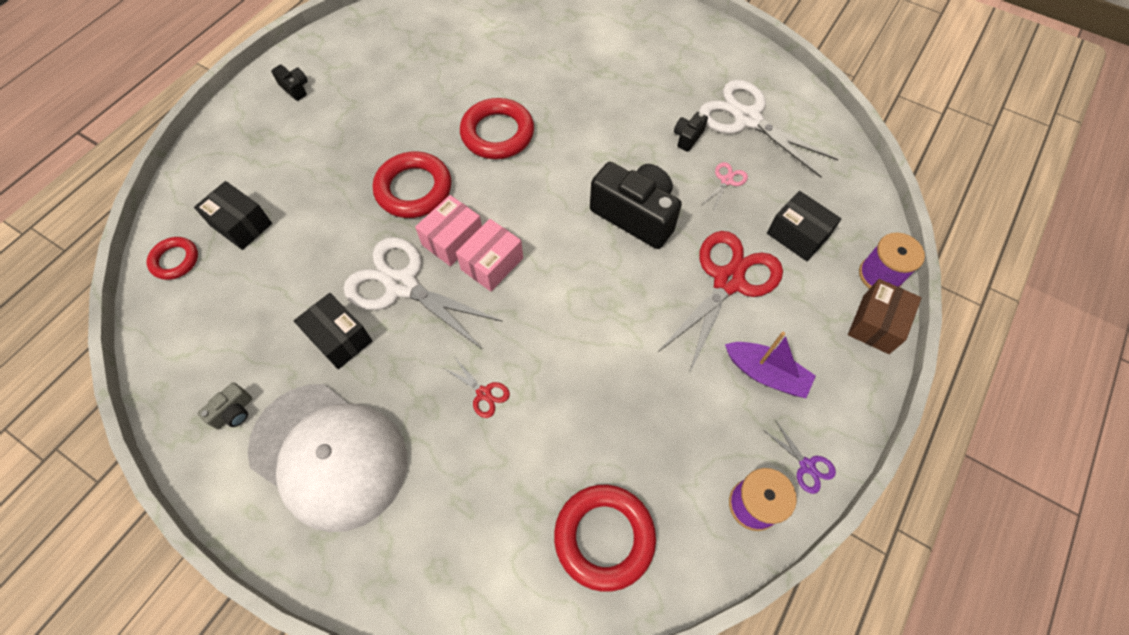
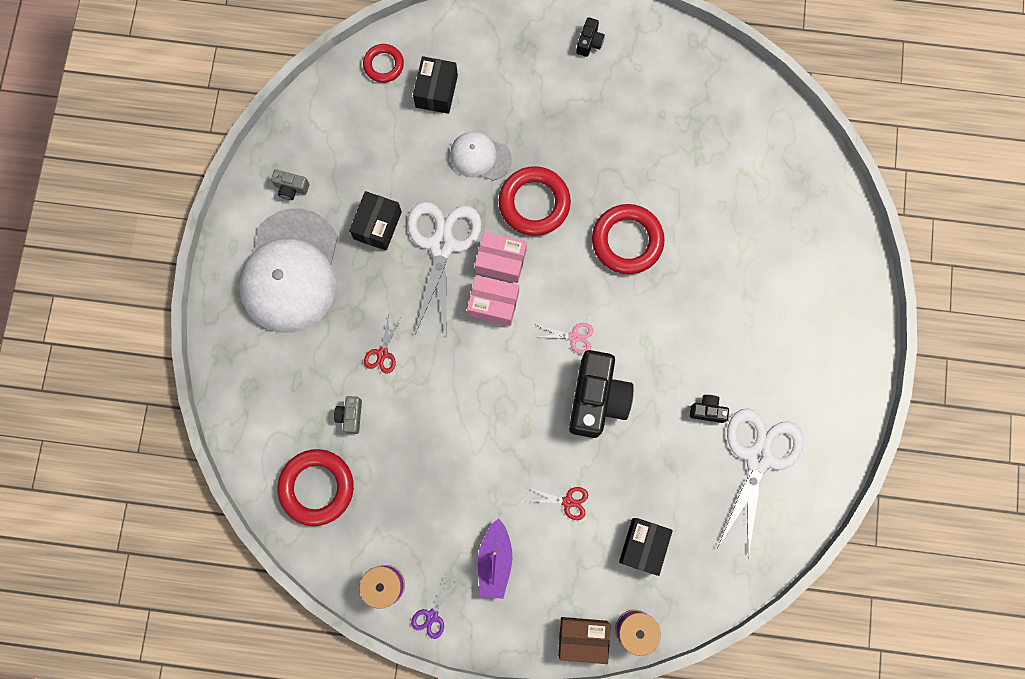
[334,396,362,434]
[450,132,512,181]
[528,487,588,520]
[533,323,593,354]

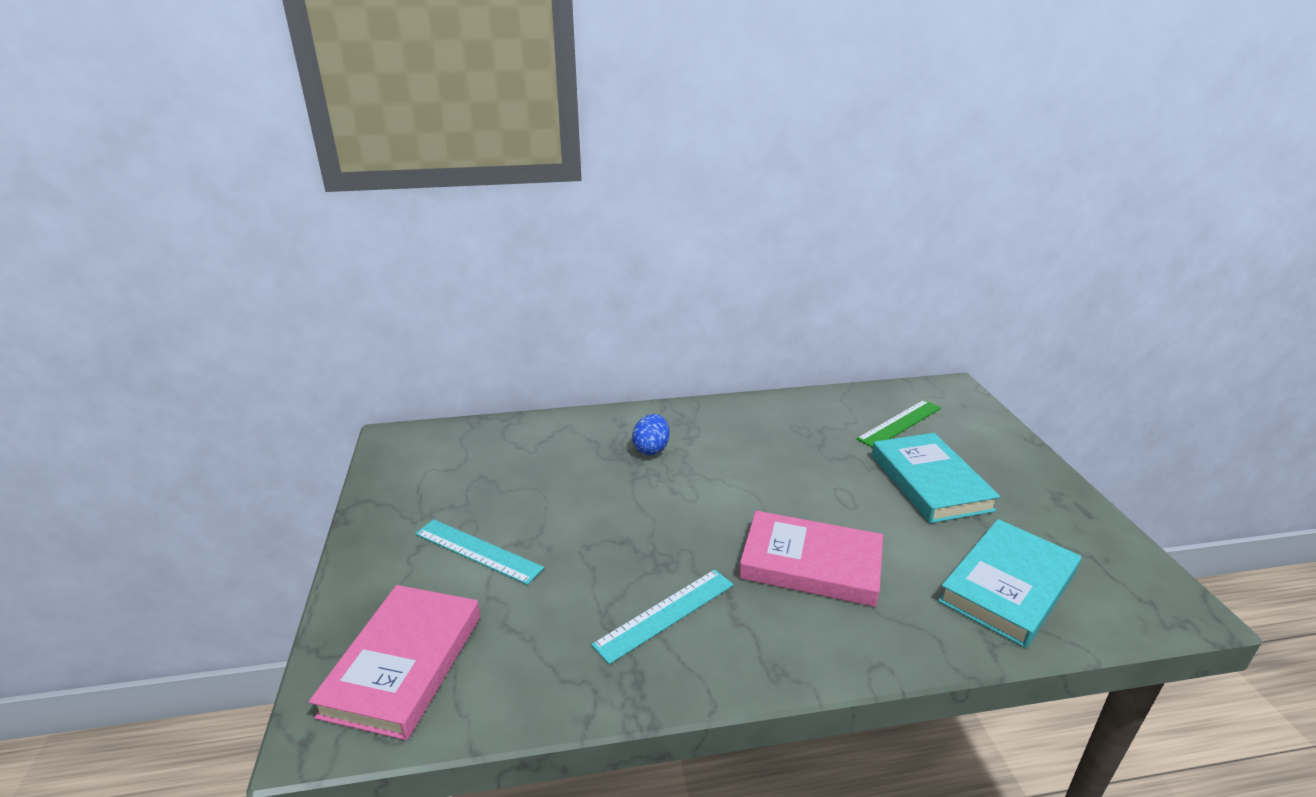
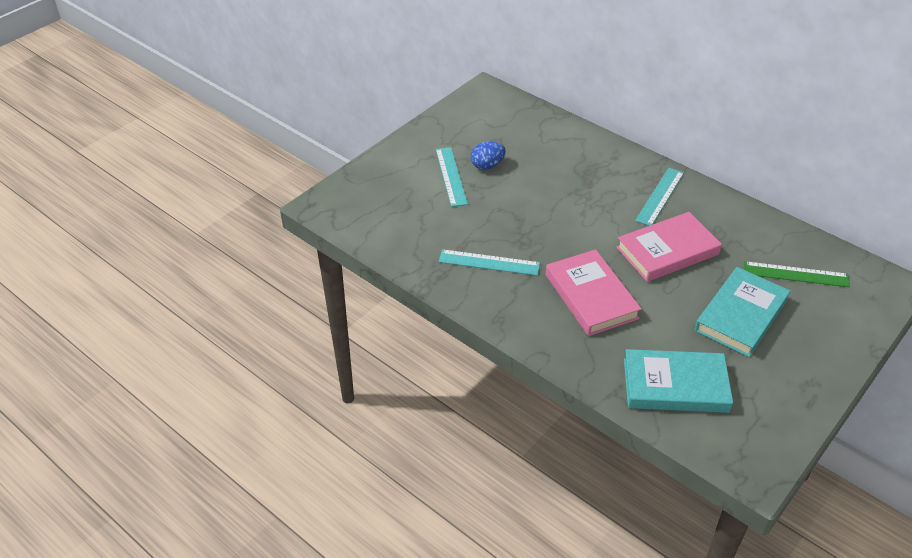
[471,141,506,170]
[616,212,722,282]
[635,168,684,226]

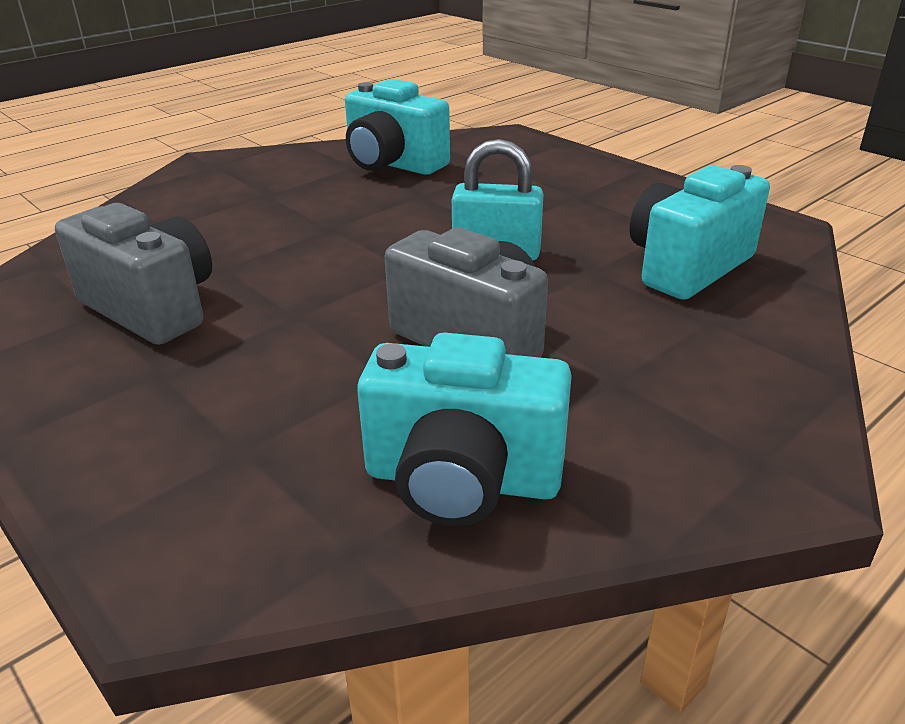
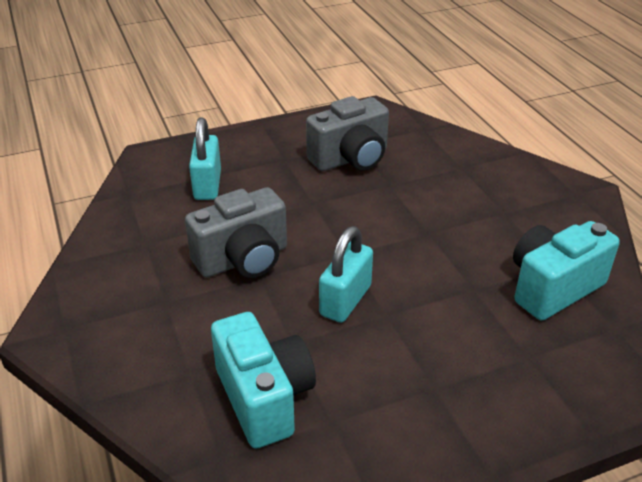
[189,117,221,200]
[357,333,572,527] (first image)

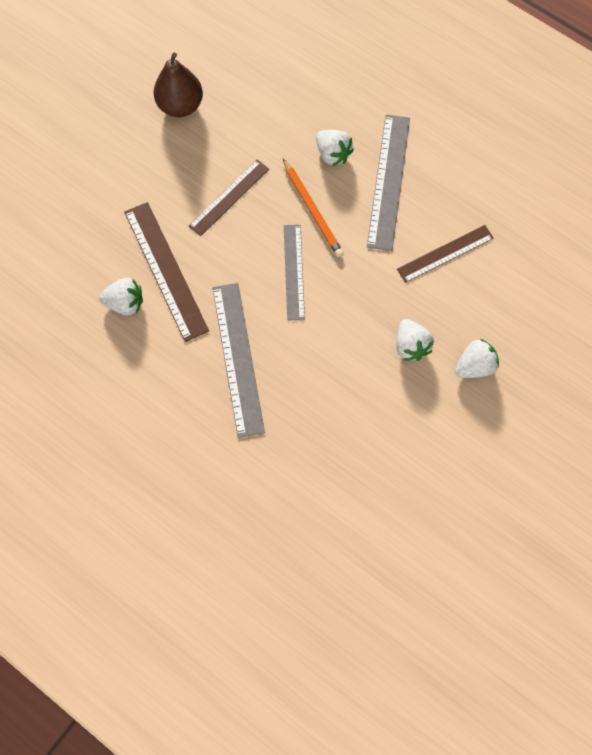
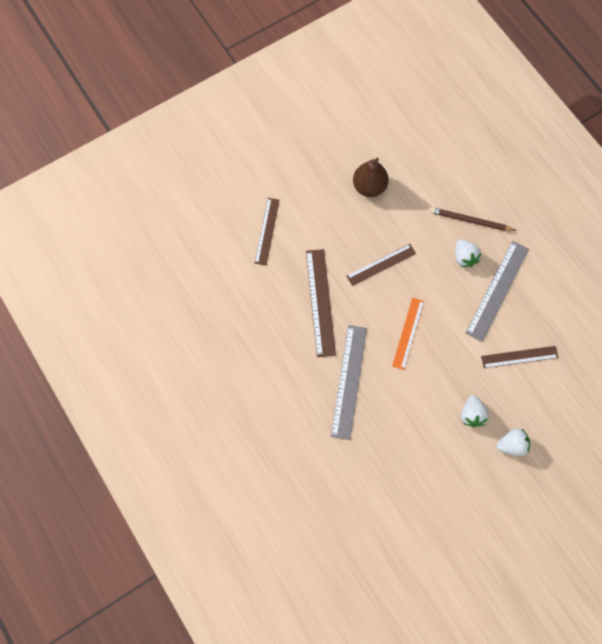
[255,198,280,265]
[392,298,424,370]
[430,207,517,231]
[99,278,143,315] (first image)
[283,159,344,257] (first image)

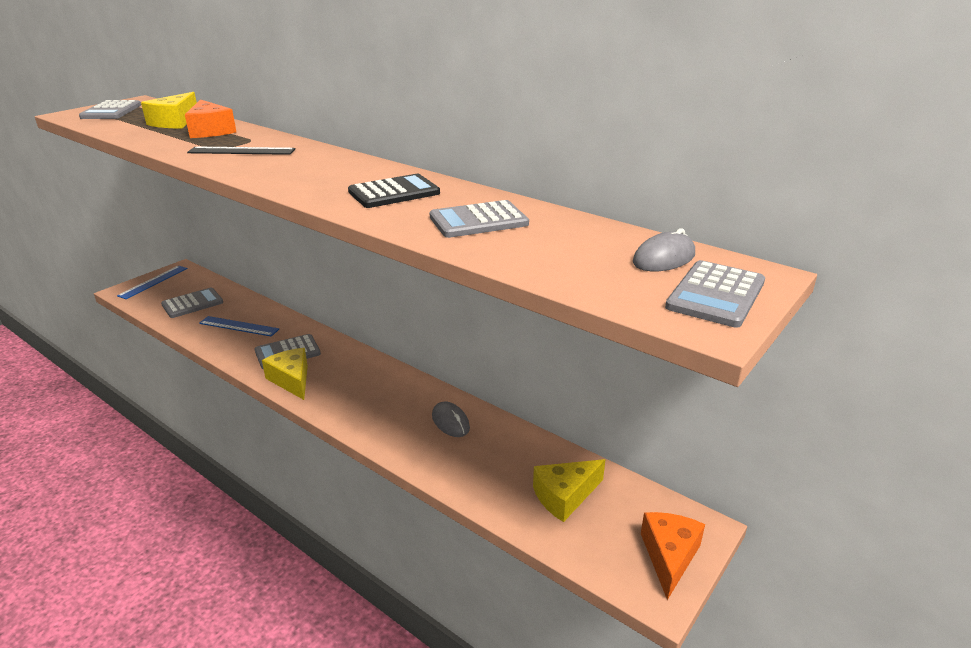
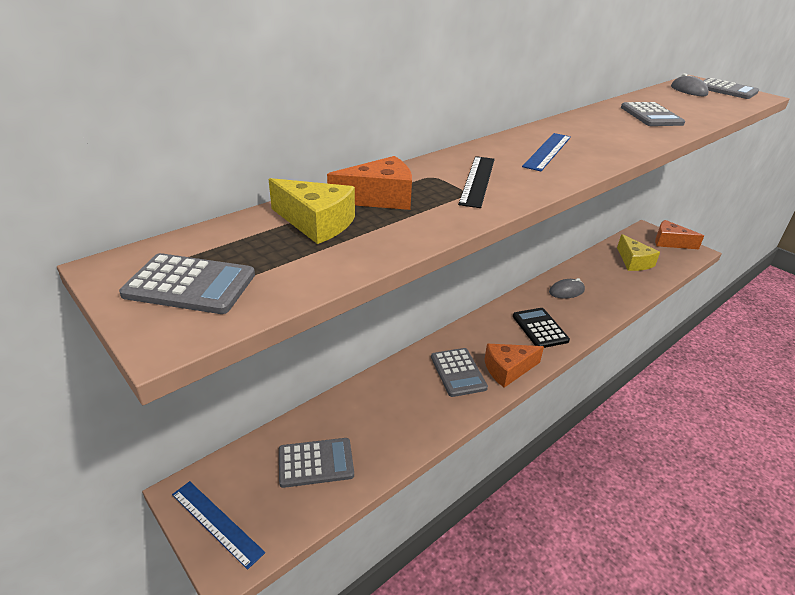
[279,438,354,488]
[484,344,544,388]
[513,308,570,348]
[522,133,571,171]

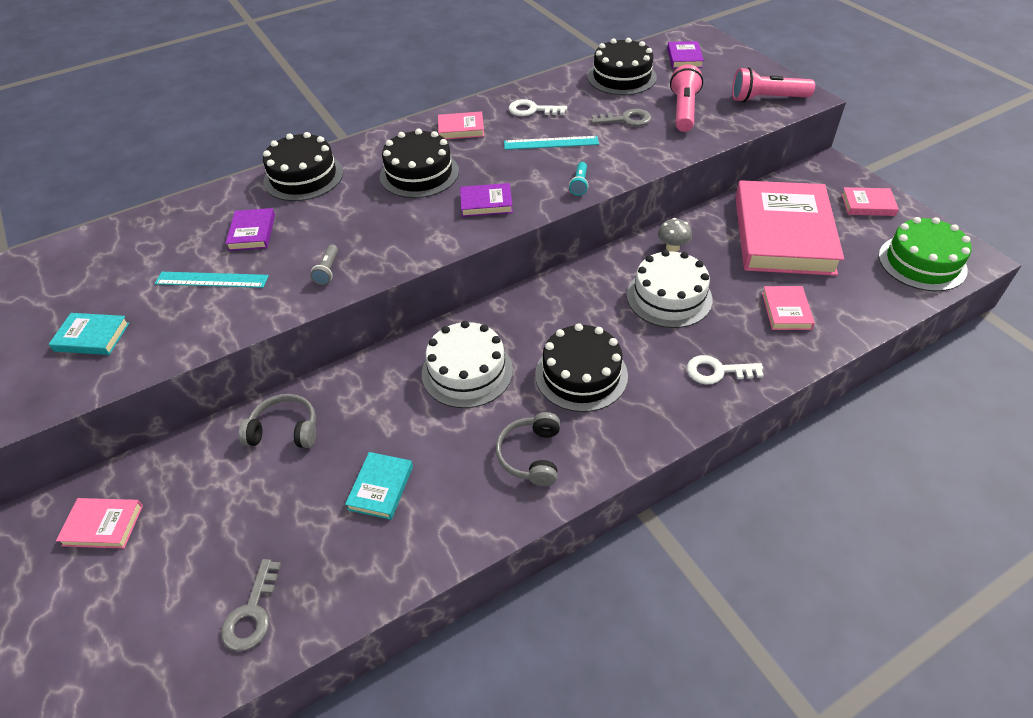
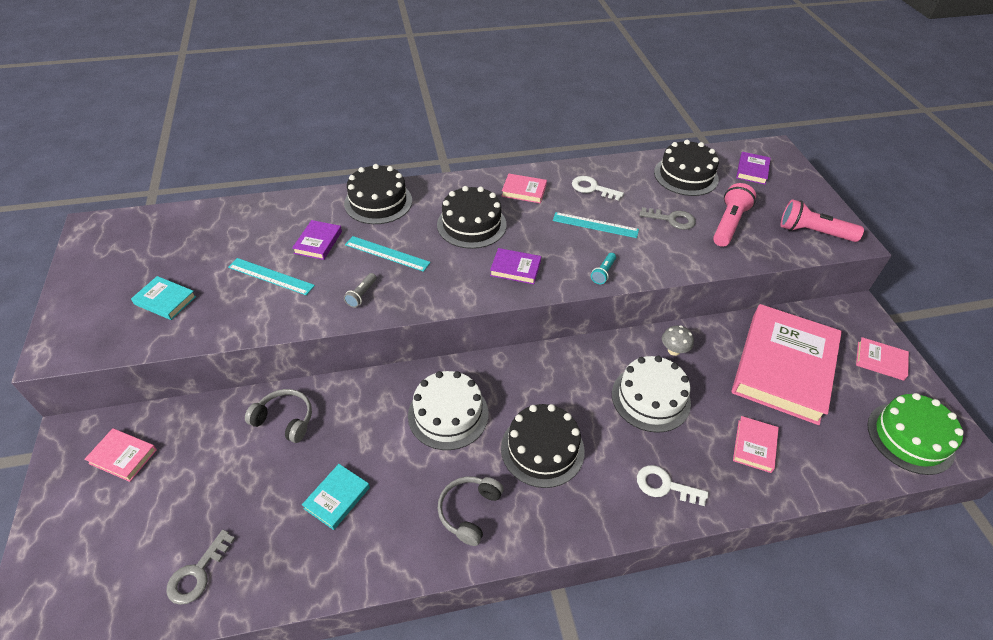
[345,236,431,272]

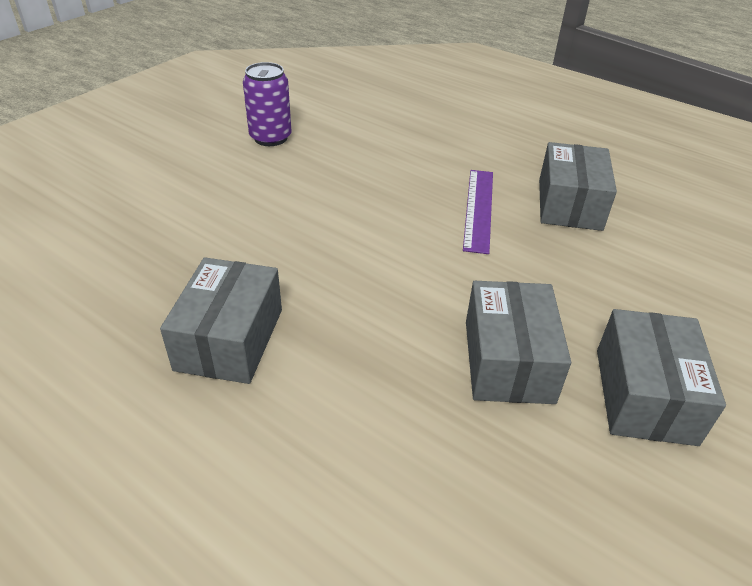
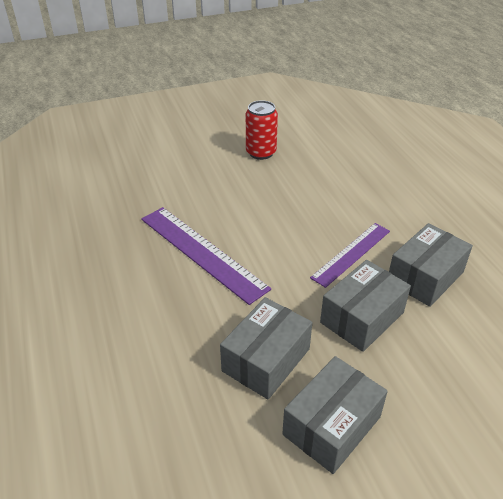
[141,207,271,305]
[246,100,278,160]
[320,260,411,352]

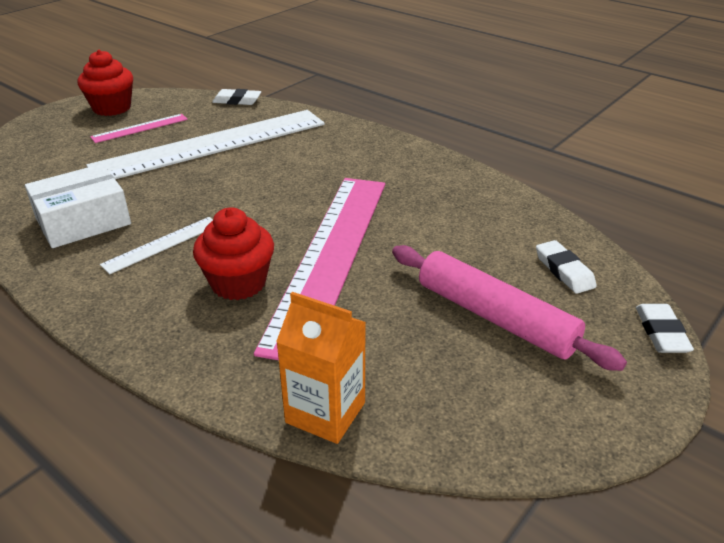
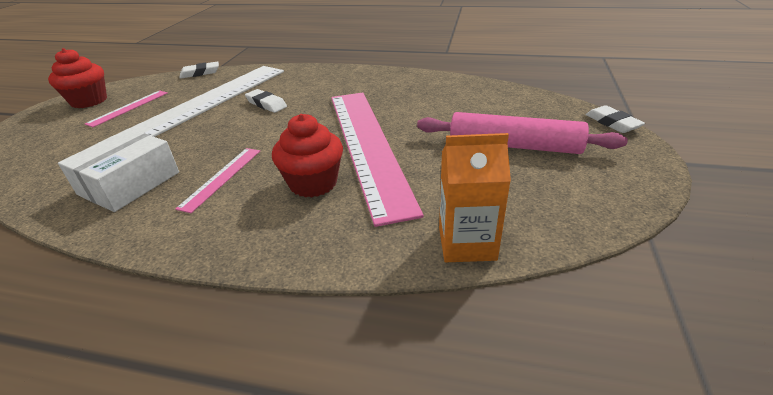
[175,148,260,213]
[245,89,287,113]

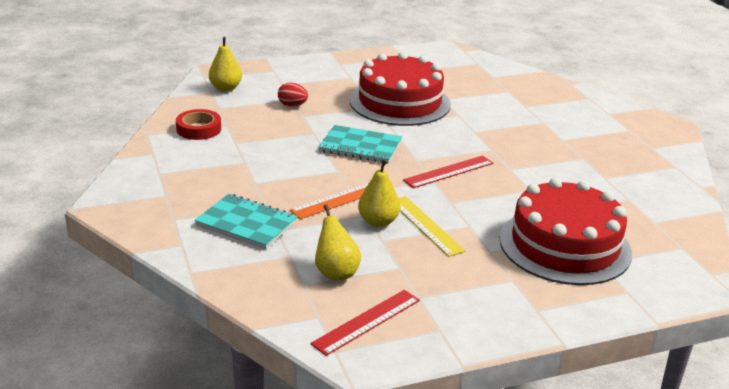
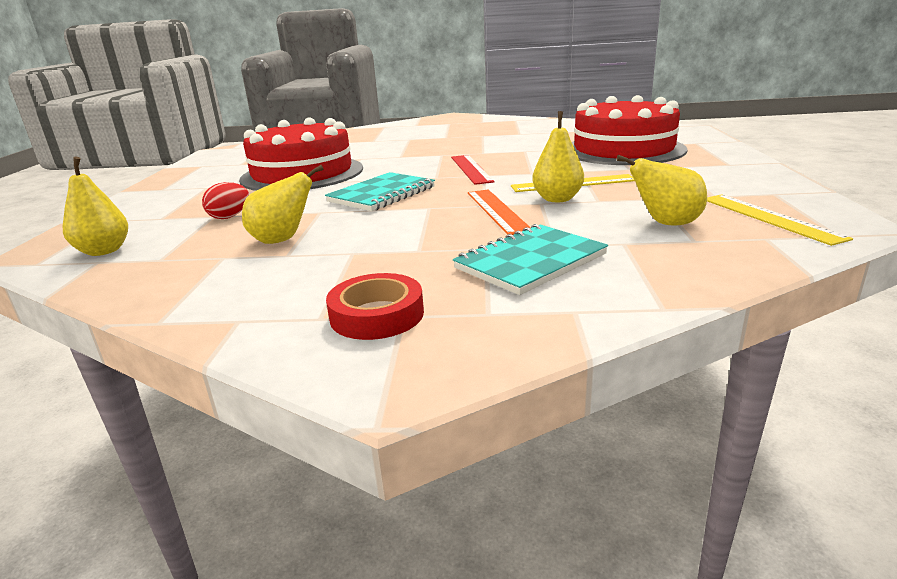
[242,165,324,244]
[326,273,424,340]
[707,194,853,246]

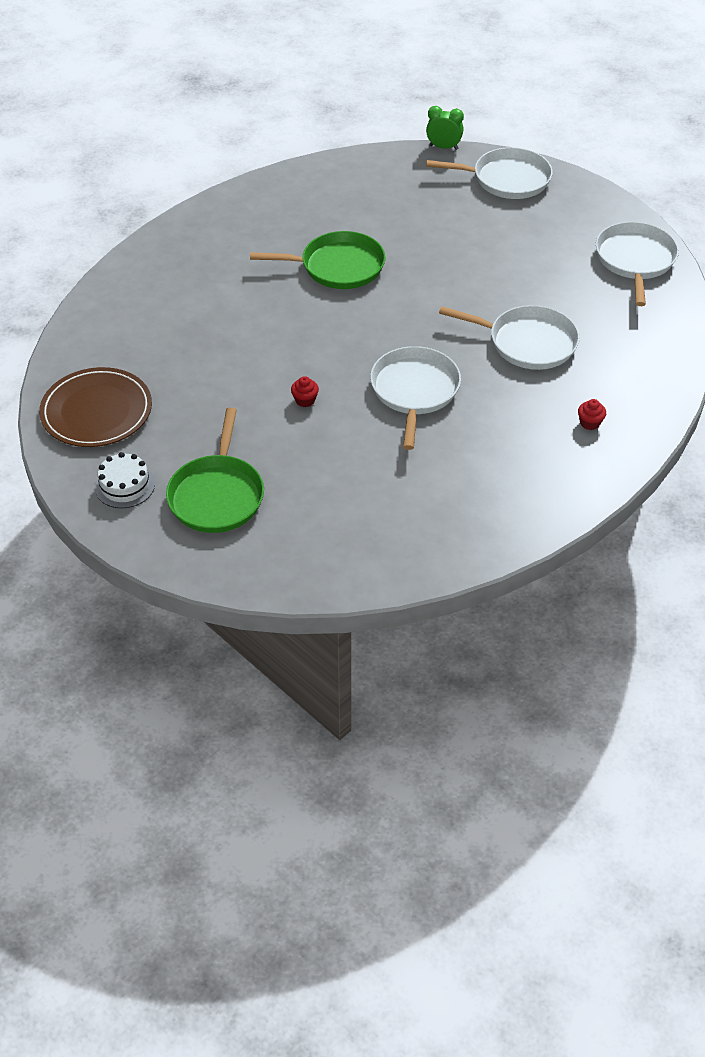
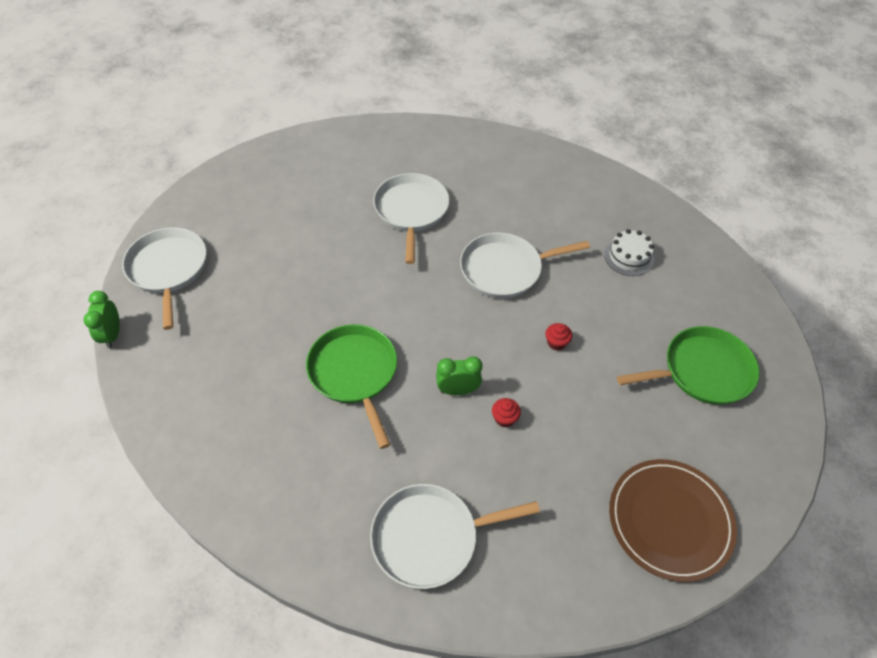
[370,484,540,589]
[436,356,482,395]
[492,398,521,428]
[604,229,654,276]

